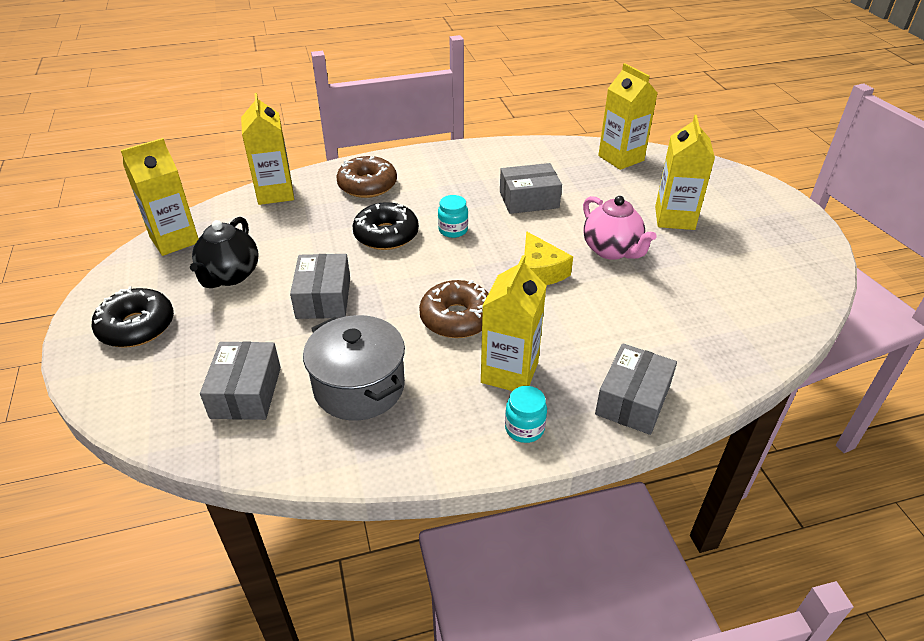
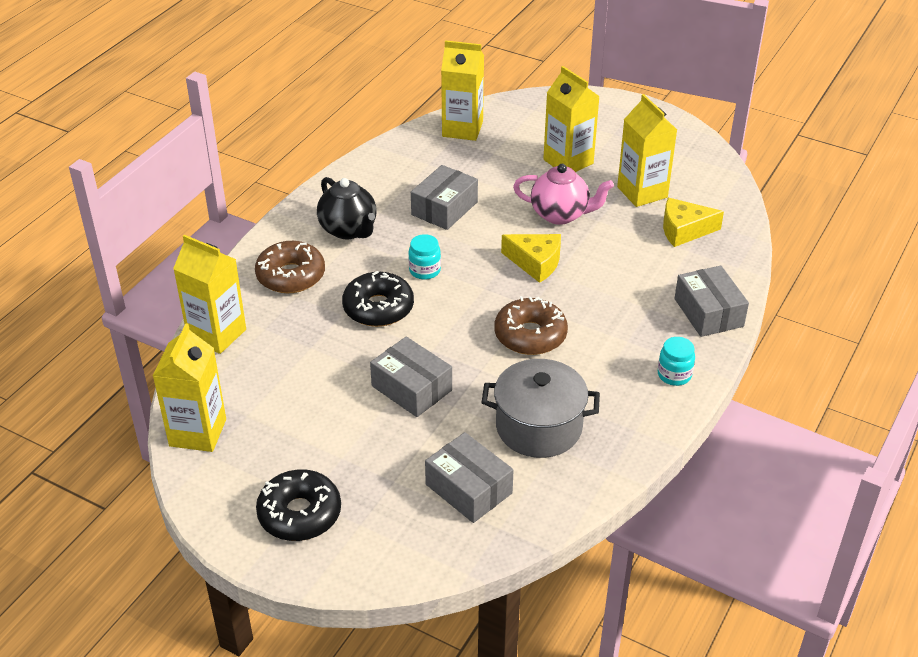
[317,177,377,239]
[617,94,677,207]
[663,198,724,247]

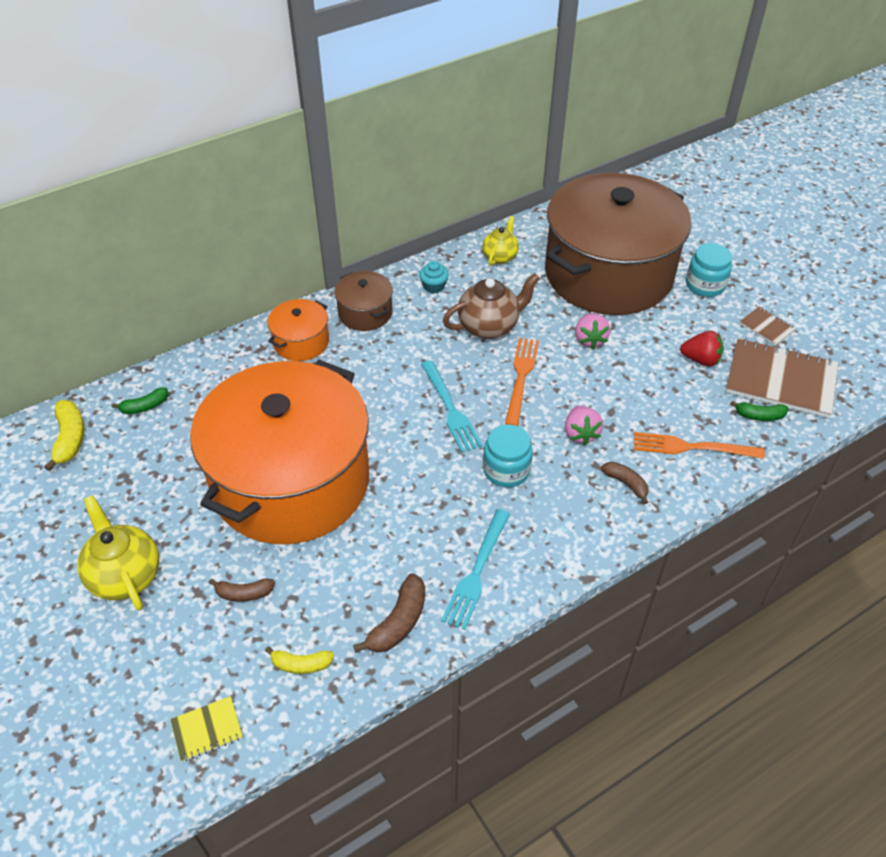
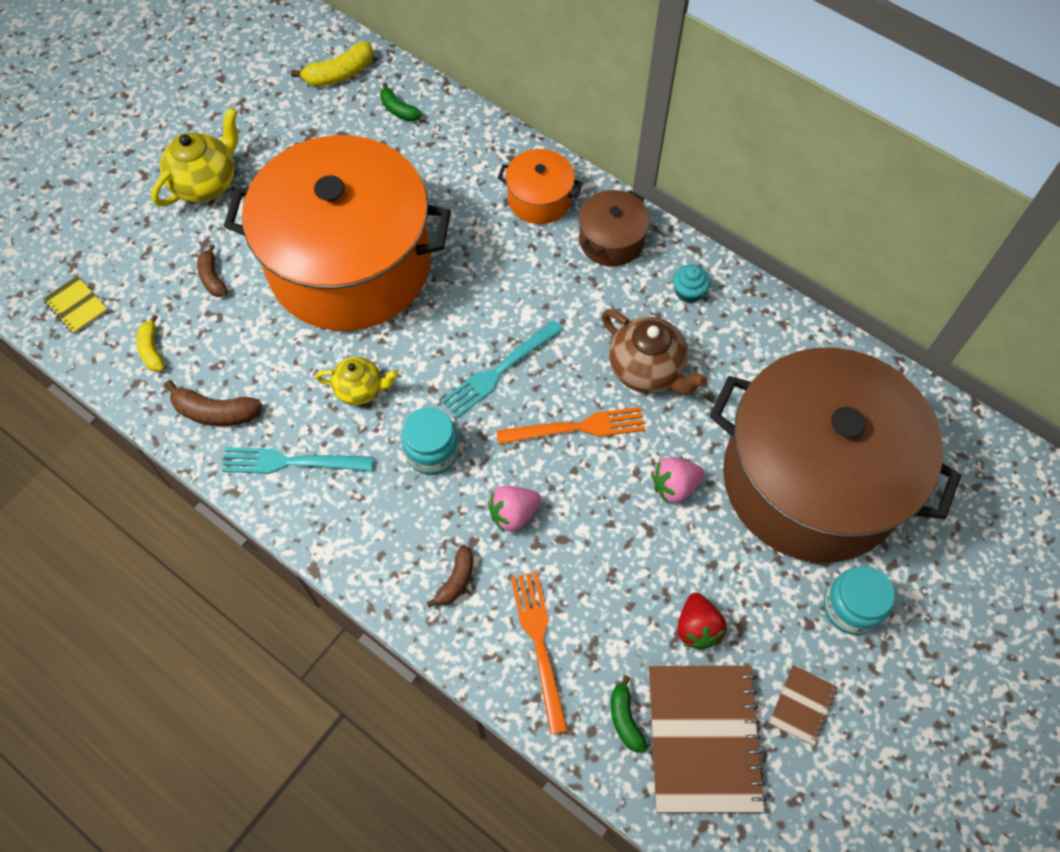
[315,357,398,405]

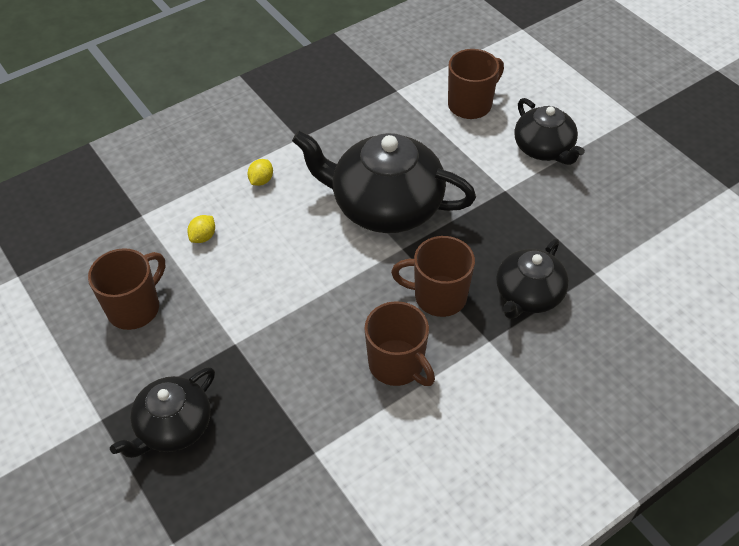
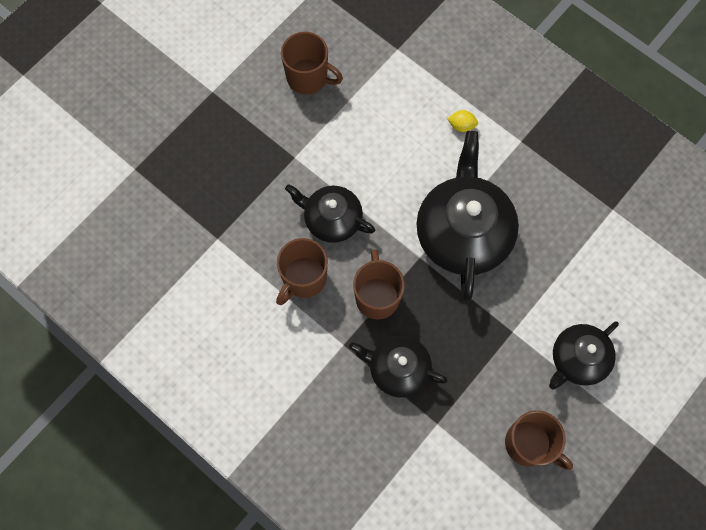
[285,184,375,243]
[505,410,573,470]
[187,215,215,243] (first image)

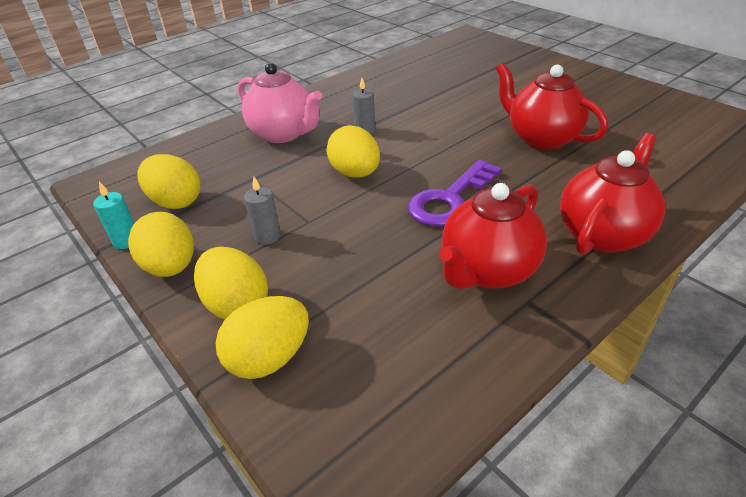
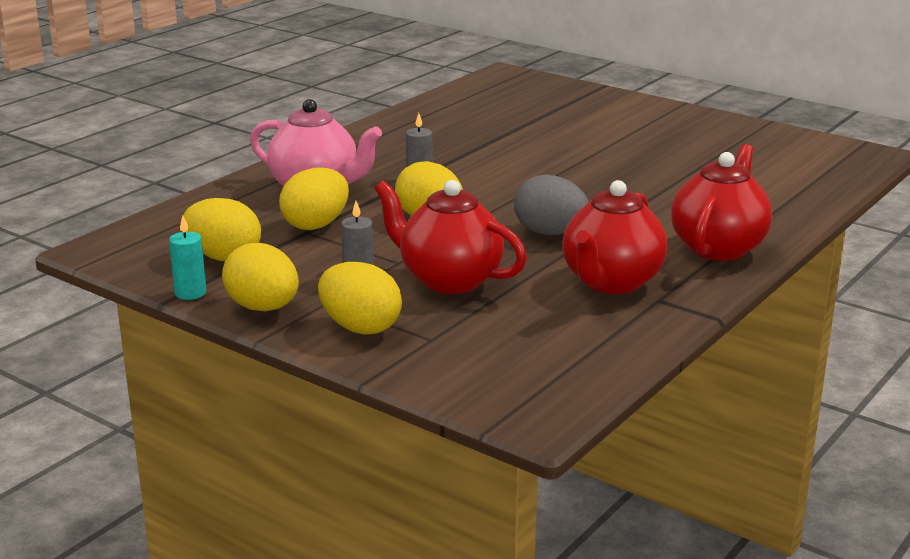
[279,167,349,230]
[374,180,527,294]
[514,175,589,235]

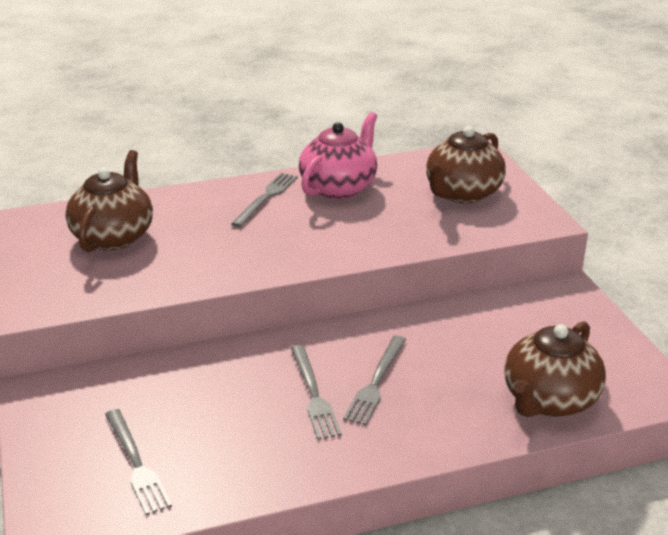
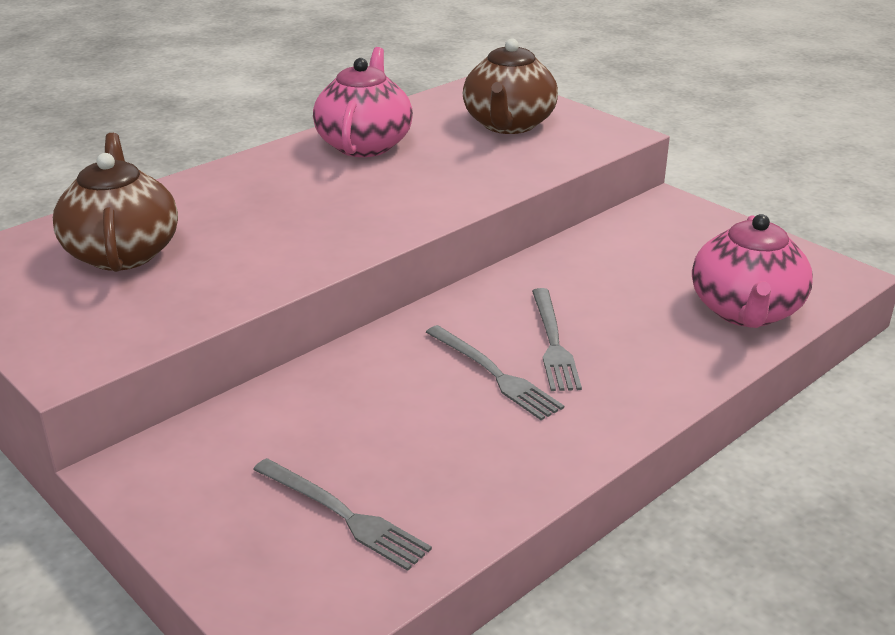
[692,214,813,328]
[231,173,298,227] (first image)

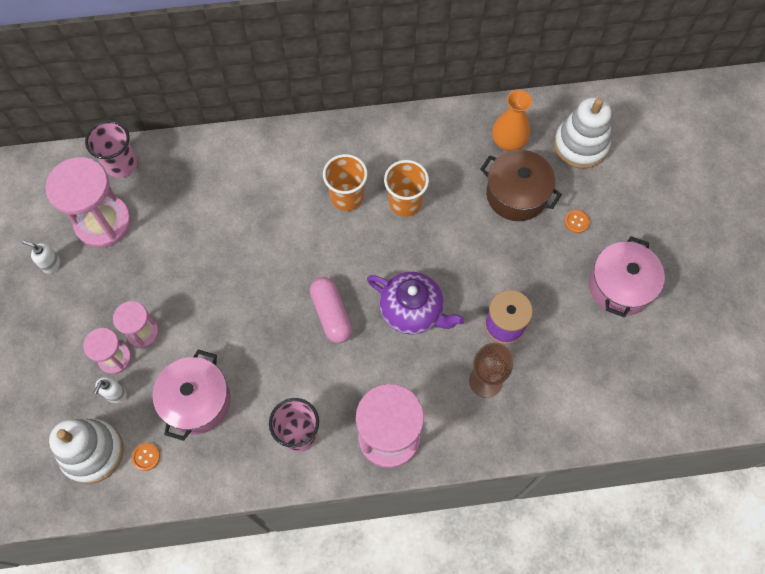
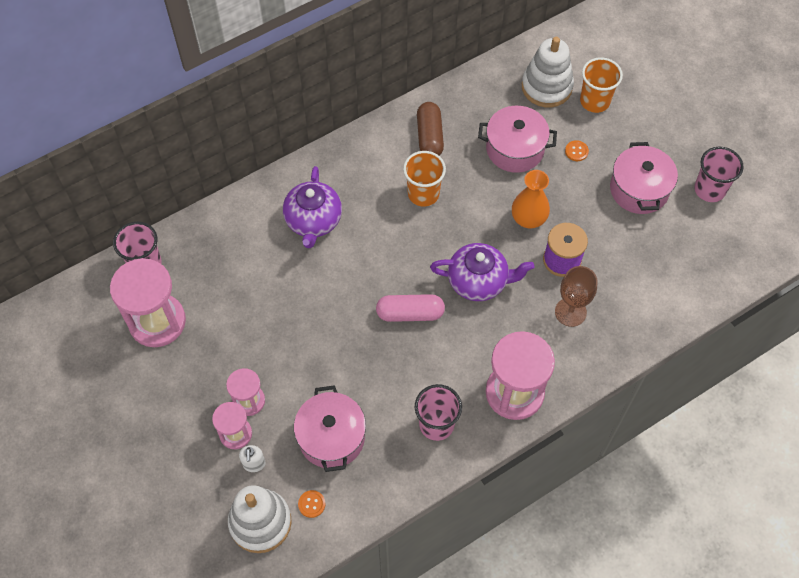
[283,166,342,248]
[376,294,445,322]
[417,102,444,156]
[478,106,557,173]
[512,170,550,229]
[580,57,623,113]
[694,147,744,202]
[22,241,60,274] (first image)

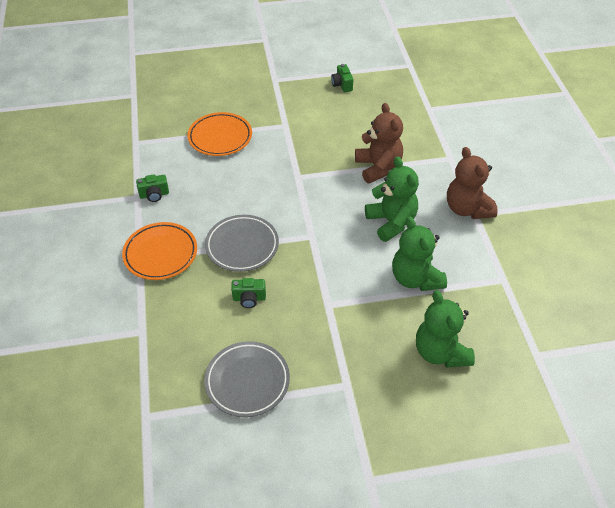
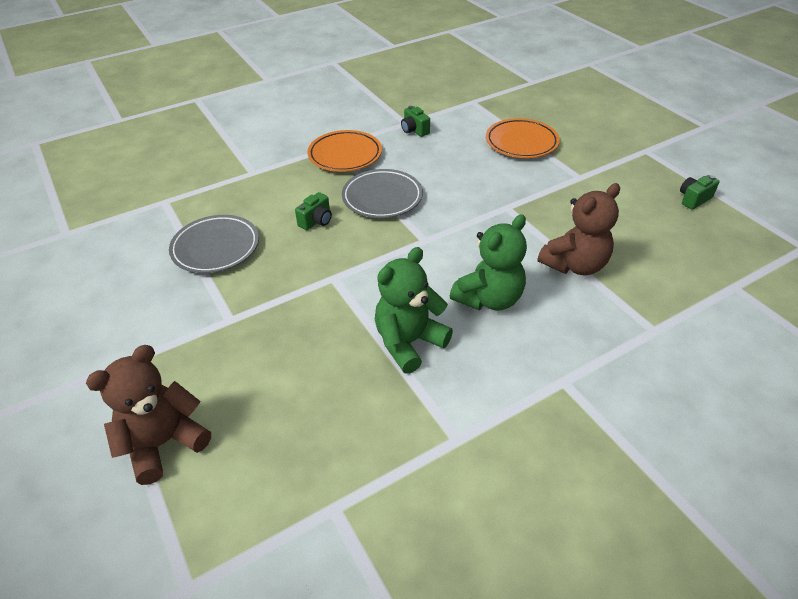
[86,345,211,485]
[295,192,332,230]
[416,290,475,368] (first image)

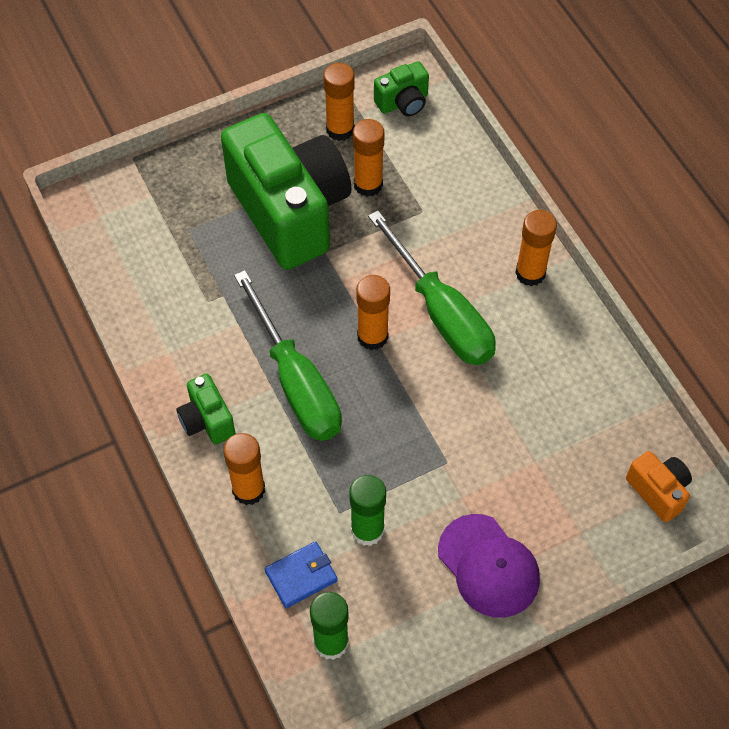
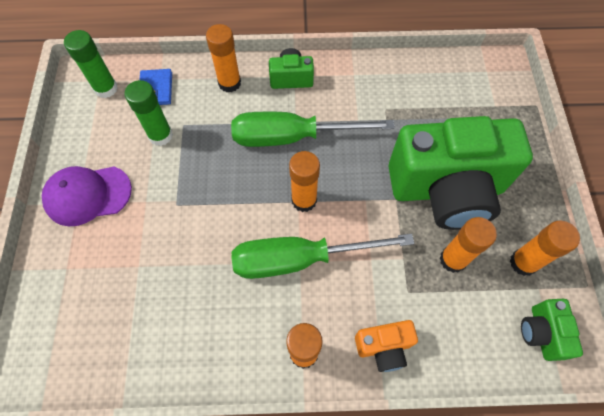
[355,320,418,372]

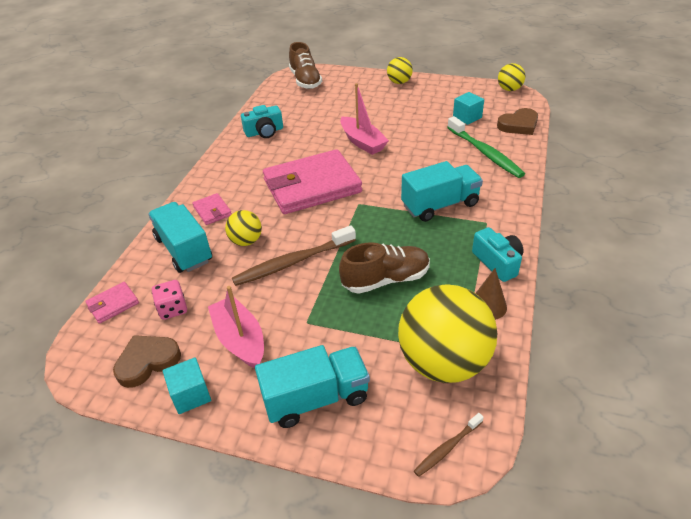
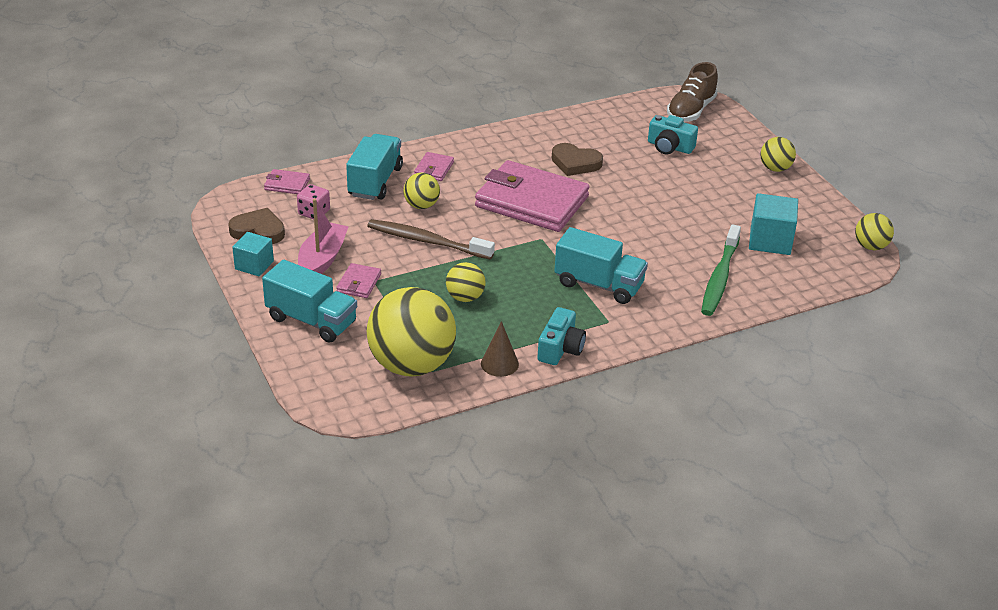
[336,263,381,298]
[446,262,486,302]
[552,143,603,176]
[648,115,698,154]
[749,193,798,255]
[340,83,389,155] (first image)
[414,413,484,477] (first image)

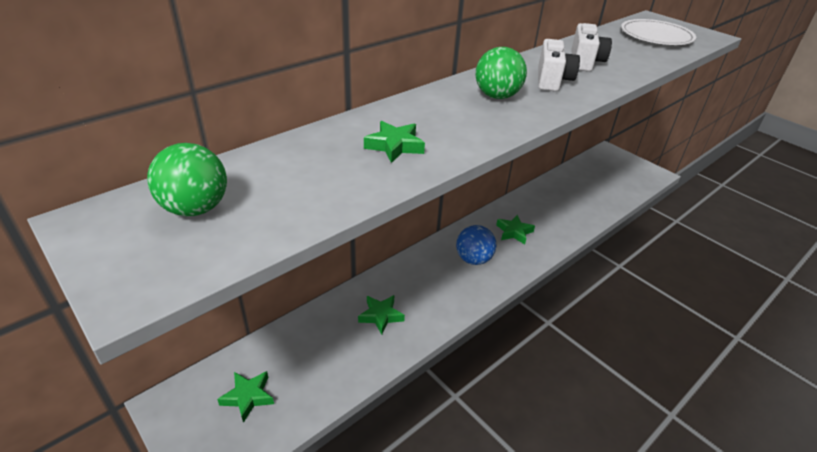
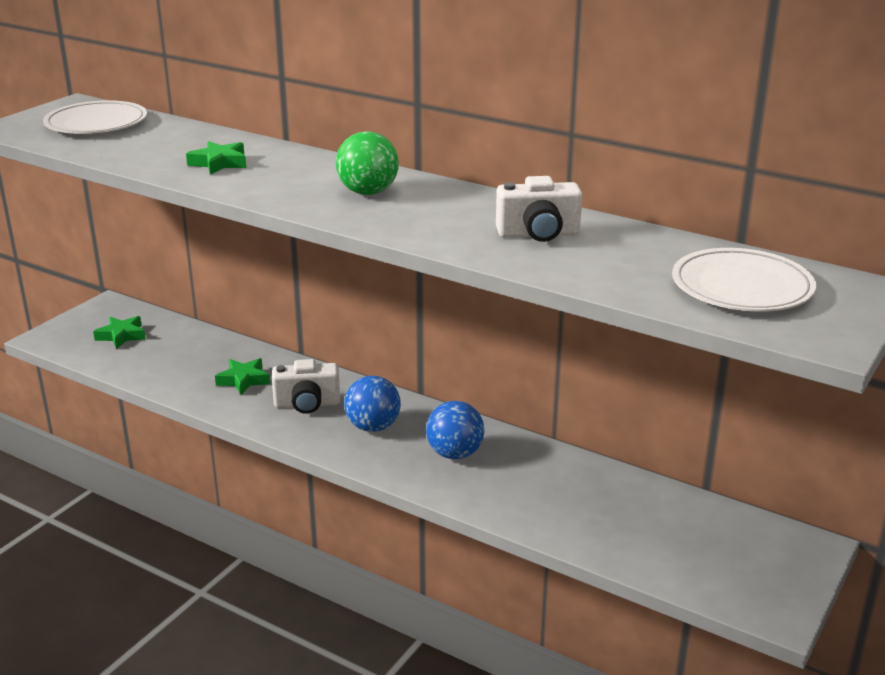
[43,100,147,134]
[272,359,340,414]
[426,401,485,459]

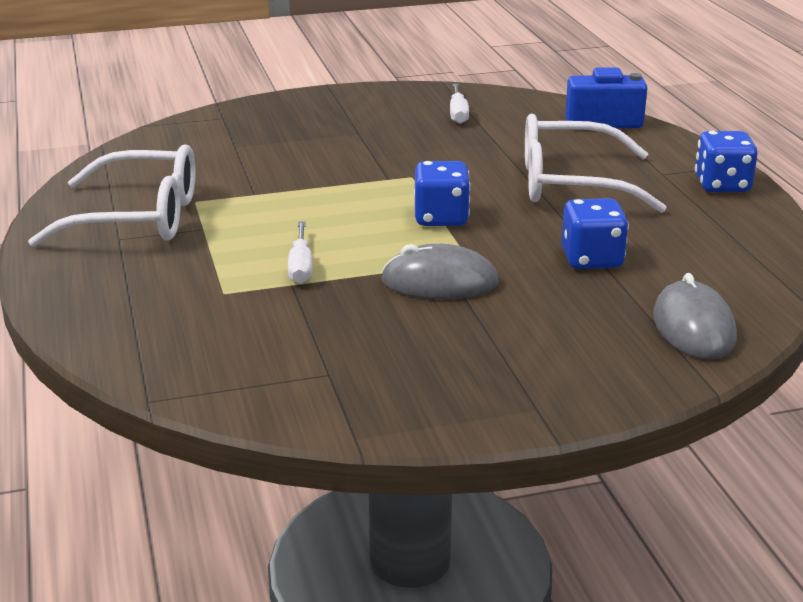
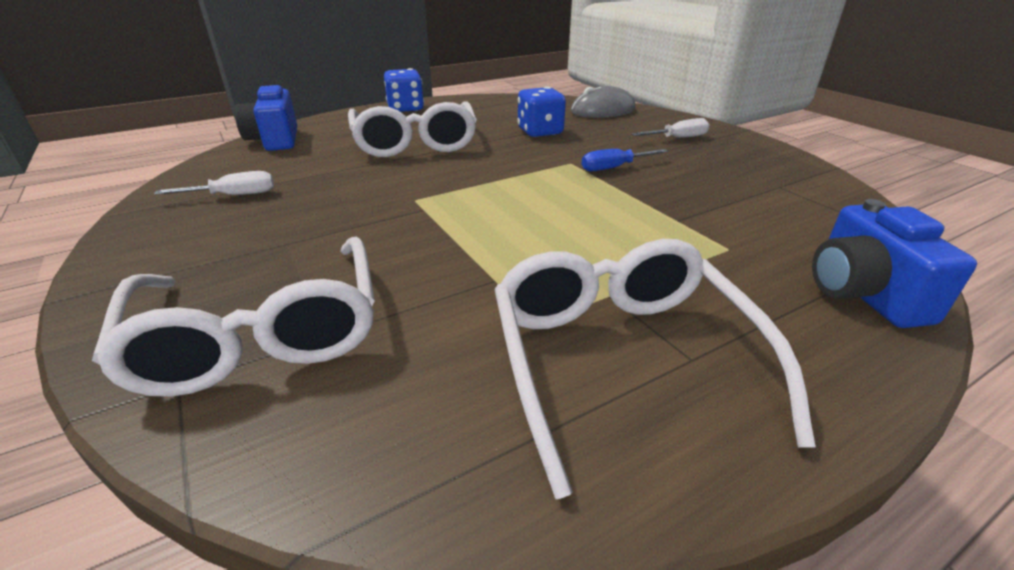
[92,237,375,397]
[582,149,668,171]
[632,118,709,138]
[812,199,977,328]
[414,161,471,226] (first image)

